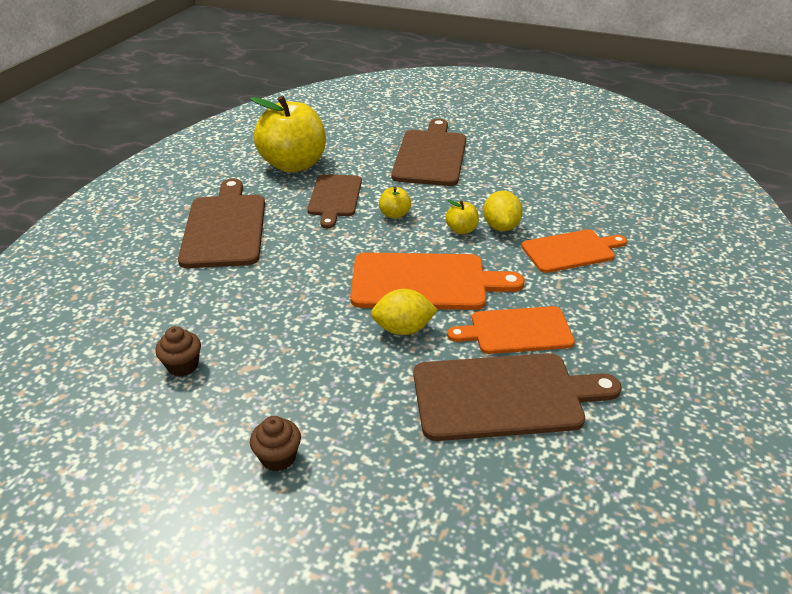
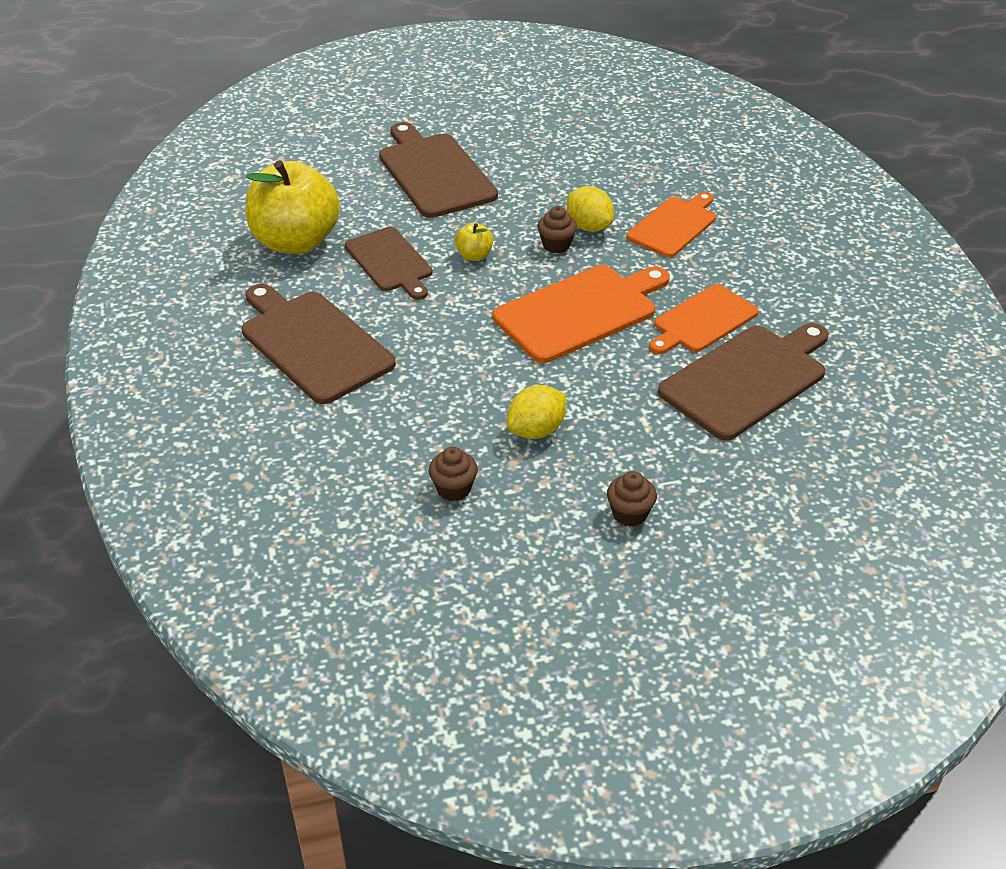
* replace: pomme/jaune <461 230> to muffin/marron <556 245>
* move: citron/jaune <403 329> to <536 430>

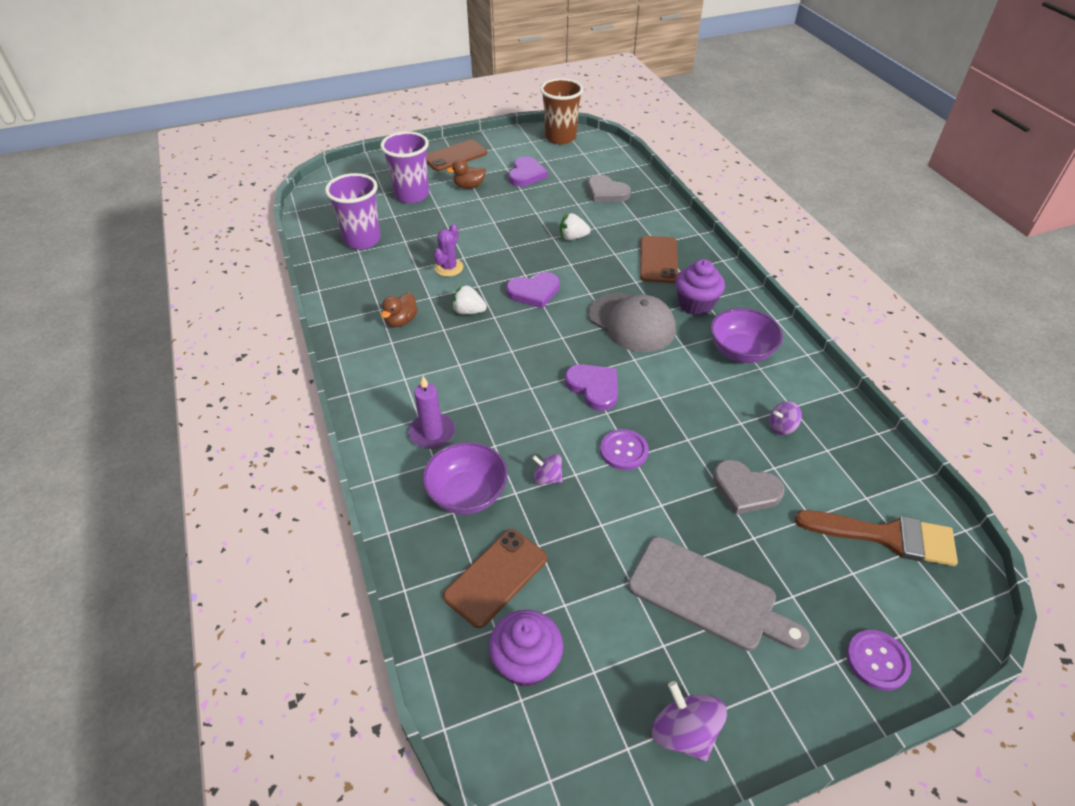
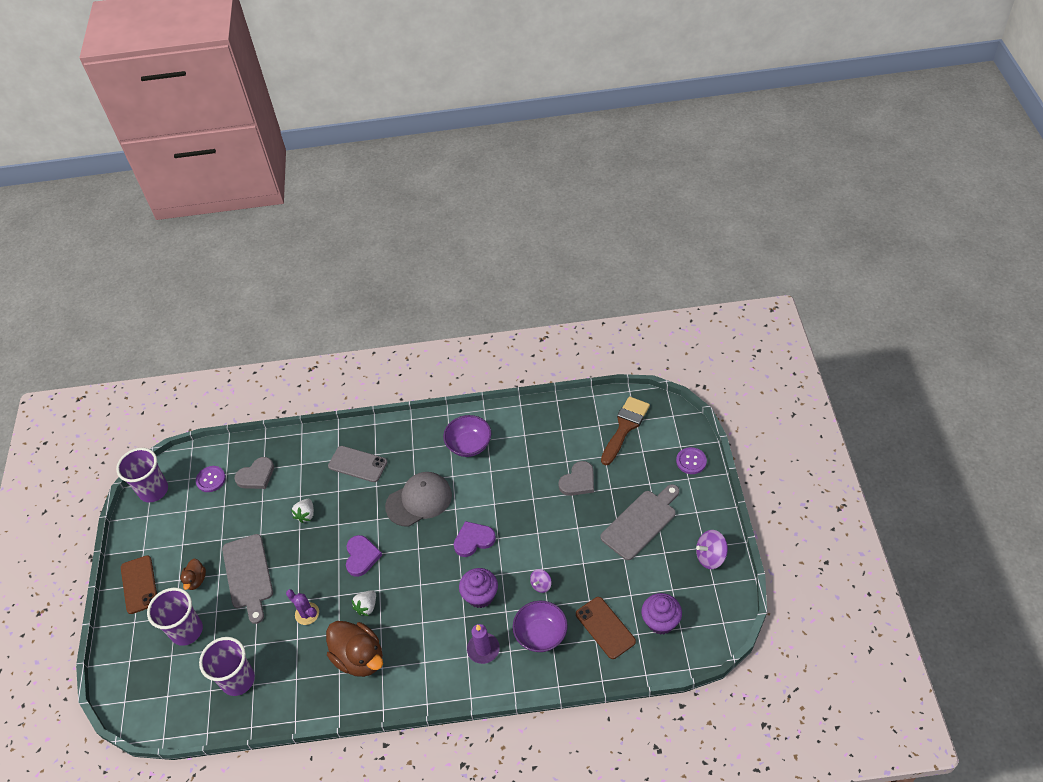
* recolor: gobelet/marron <560 137> to gobelet/violet <153 490>
* delete: cœur/violet <526 174>
* recolor: téléphone/marron <658 260> to téléphone/gris <357 464>
* move: muffin/violet <695 304> to <480 596>
* resize: canard/marron <401 321> = <359 658> x1.97
* delete: toupie/violet <782 427>
* move: bouton/violet <624 451> to <211 479>
* insert: planche à découper/gris <248 575>

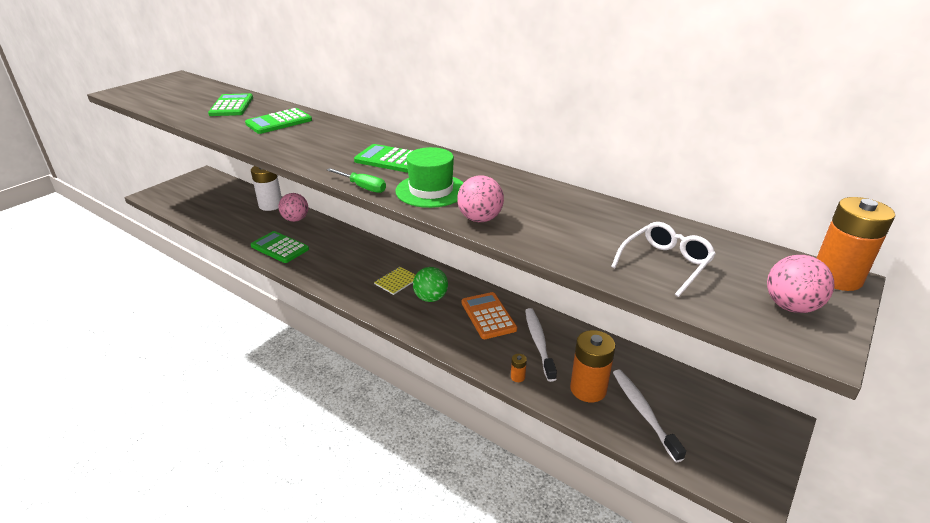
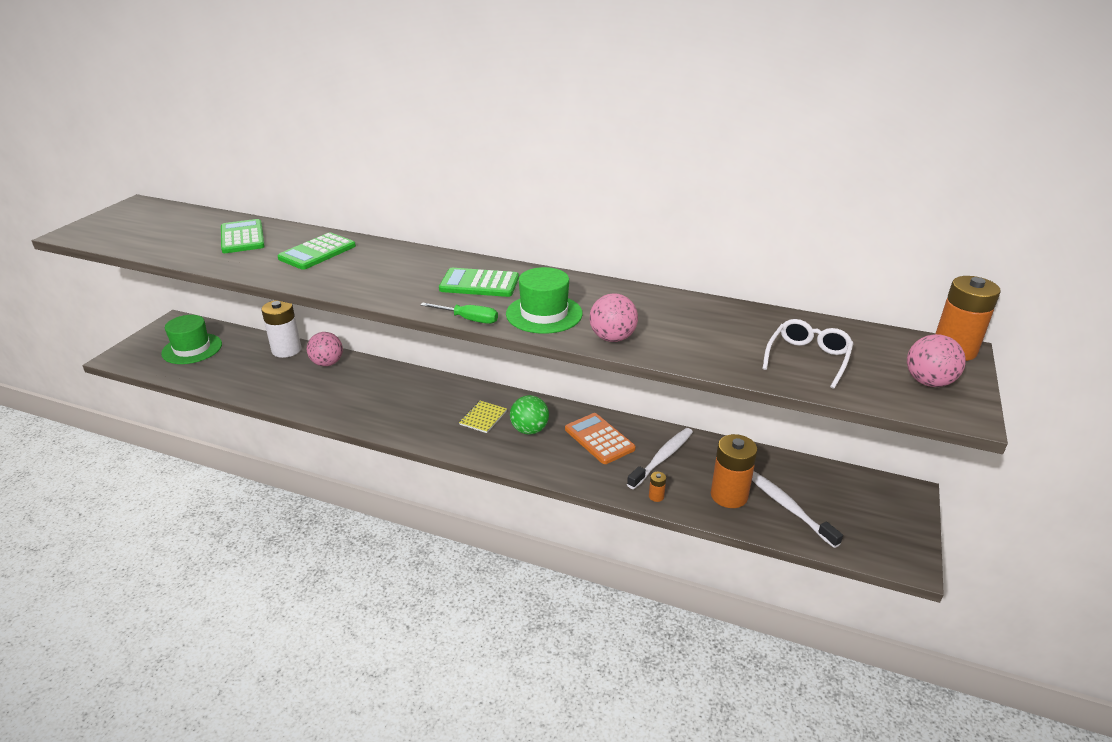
* delete: calculatrice/vert <280 248>
* rotate: brosse à dents/blanc <538 342> = <662 458> 60 degrees clockwise
* insert: chapeau/vert <192 349>

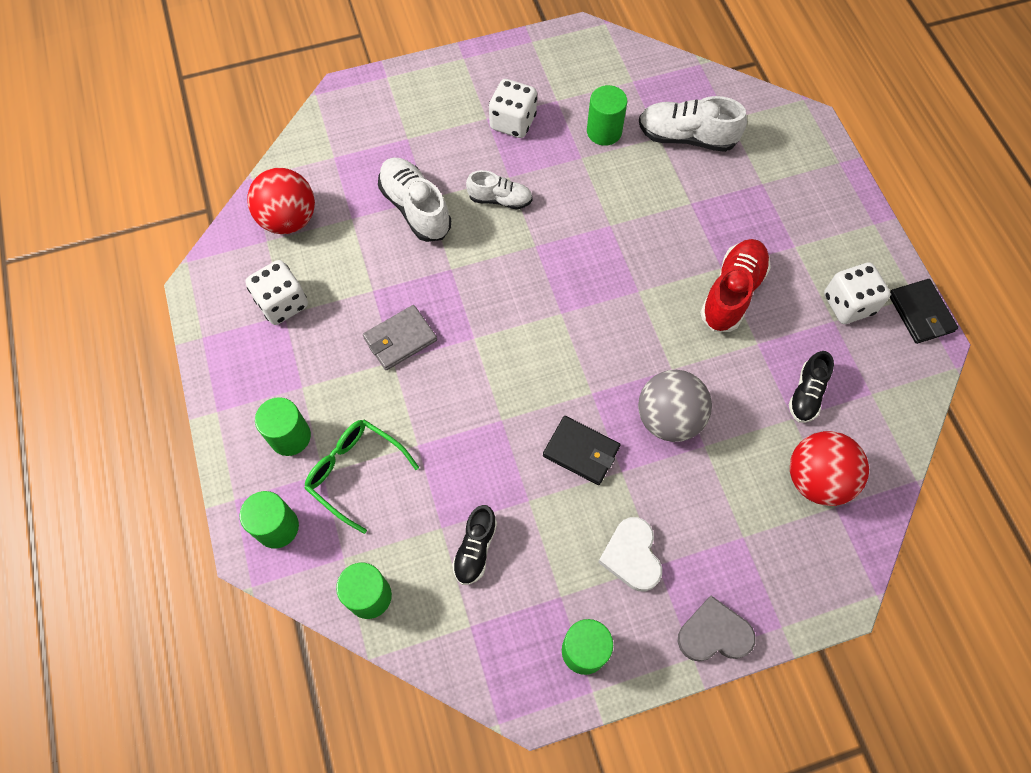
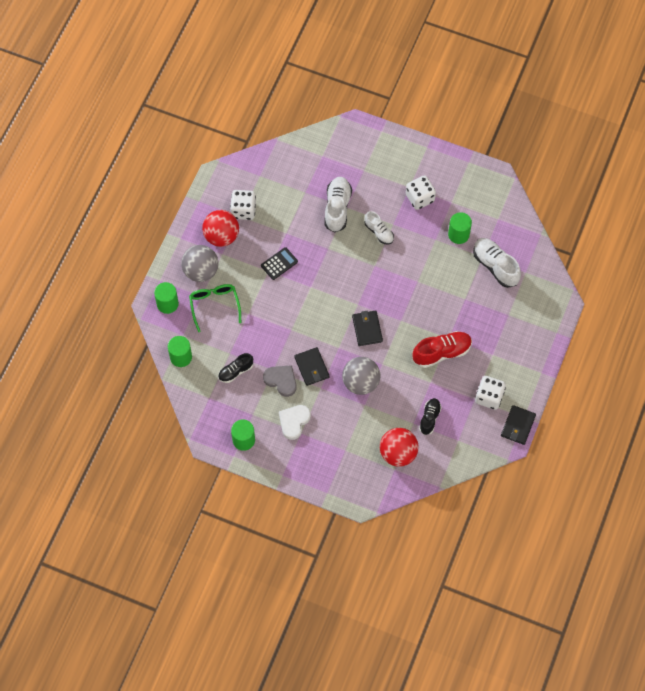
* move: balle/rouge <289 219> to <221 236>
* replace: portefeuille/gris <400 339> to calculatrice/noir <279 263>
* rotate: chaussure/noir <806 394> = <429 418> 135 degrees clockwise
* replace: cylindre/vert <290 436> to balle/gris <201 271>
* move: cœur/gris <714 633> to <281 380>
* insert: portefeuille/noir <367 329>

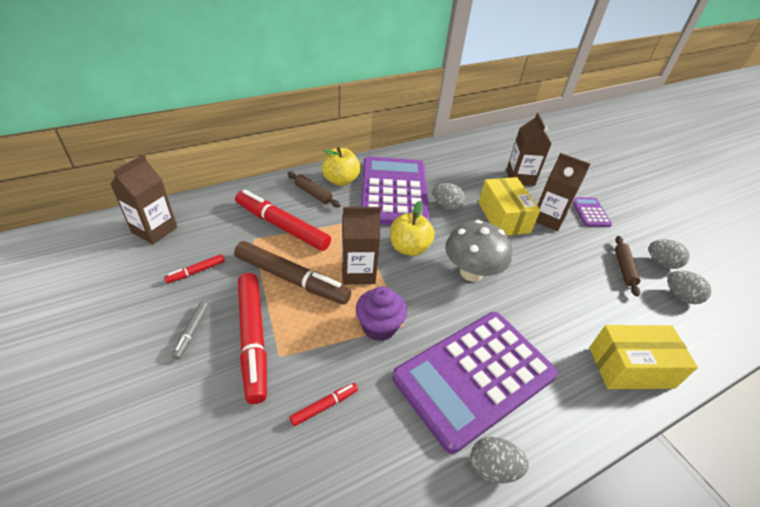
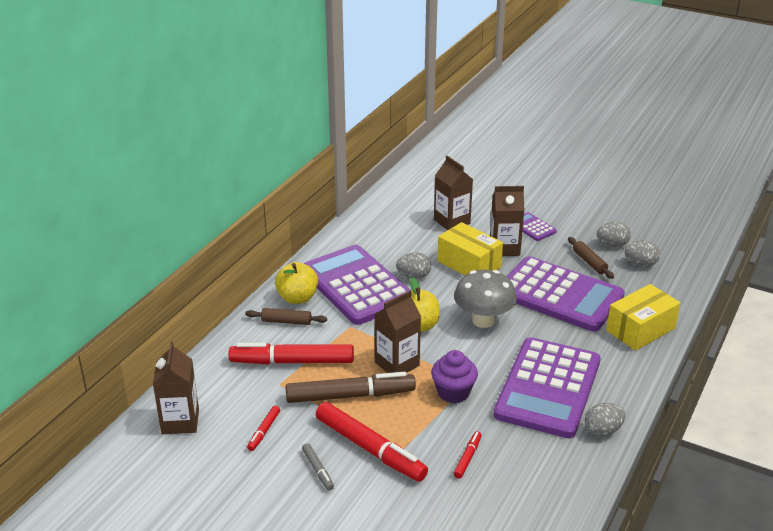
* insert: calculatrice/violet <559 295>

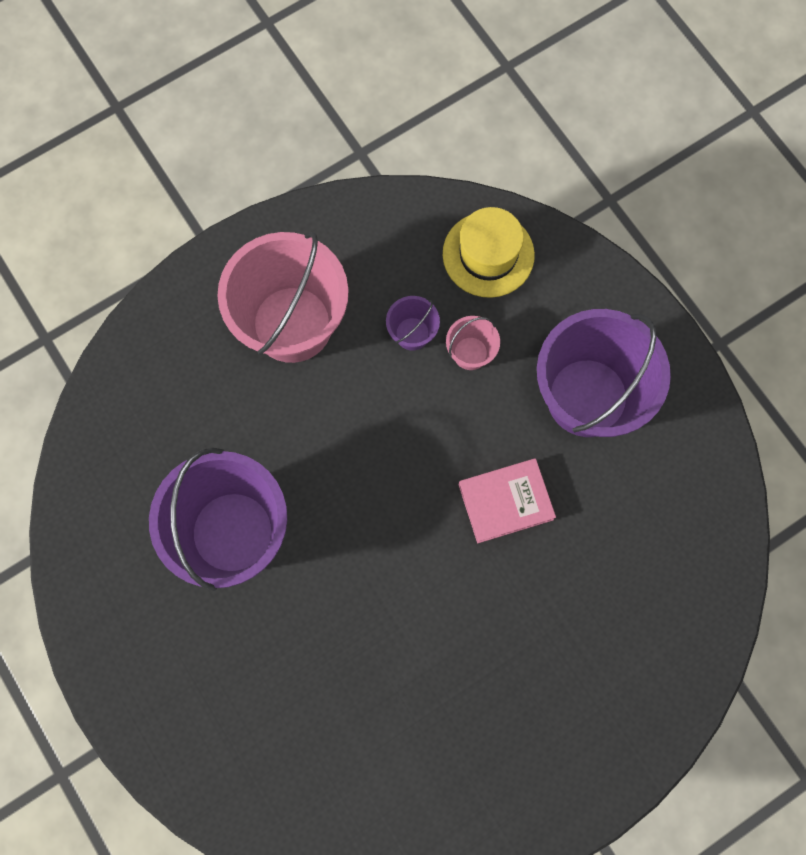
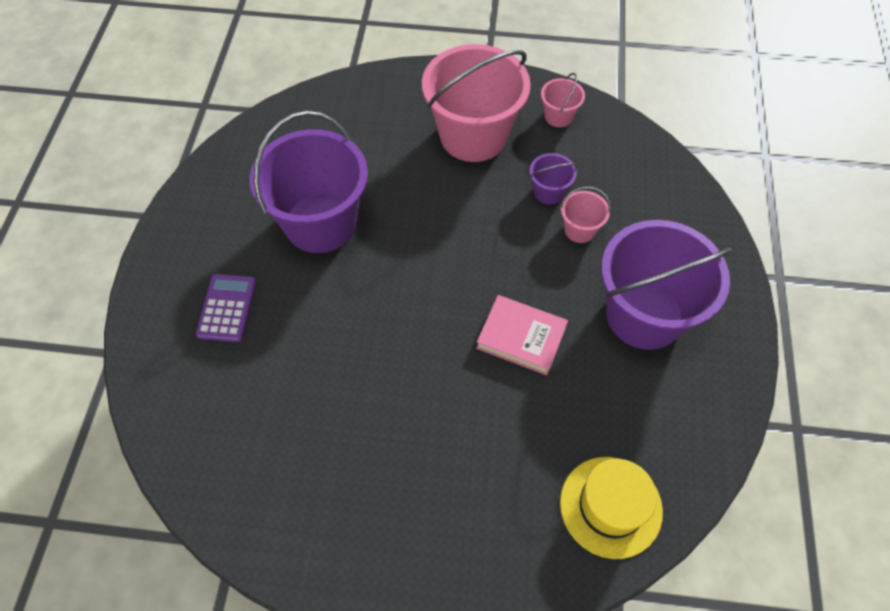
* move: chapeau/jaune <488 254> to <610 506>
* insert: seau/rose <558 116>
* insert: calculatrice/violet <227 308>

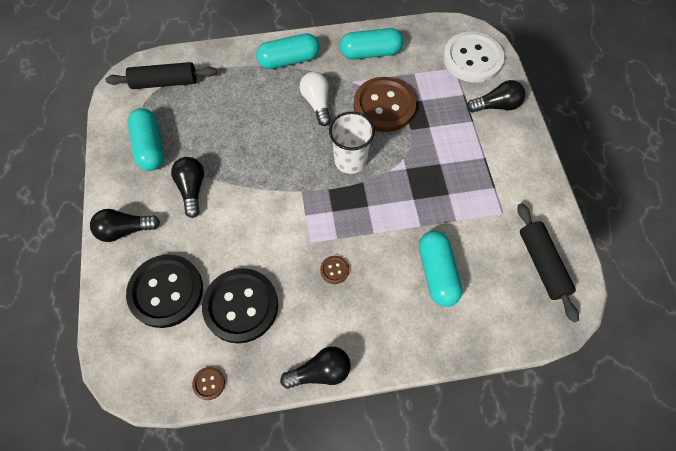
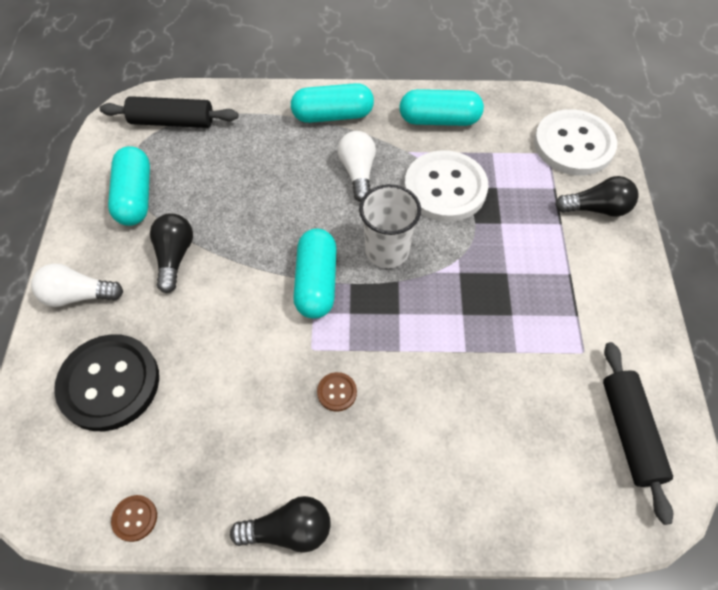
* recolor: bouton/marron <384 106> to bouton/blanc <445 188>
* recolor: ampoule/noir <125 230> to ampoule/blanc <78 295>
* move: gélule/turquoise <437 273> to <316 282>
* delete: bouton/noir <241 306>

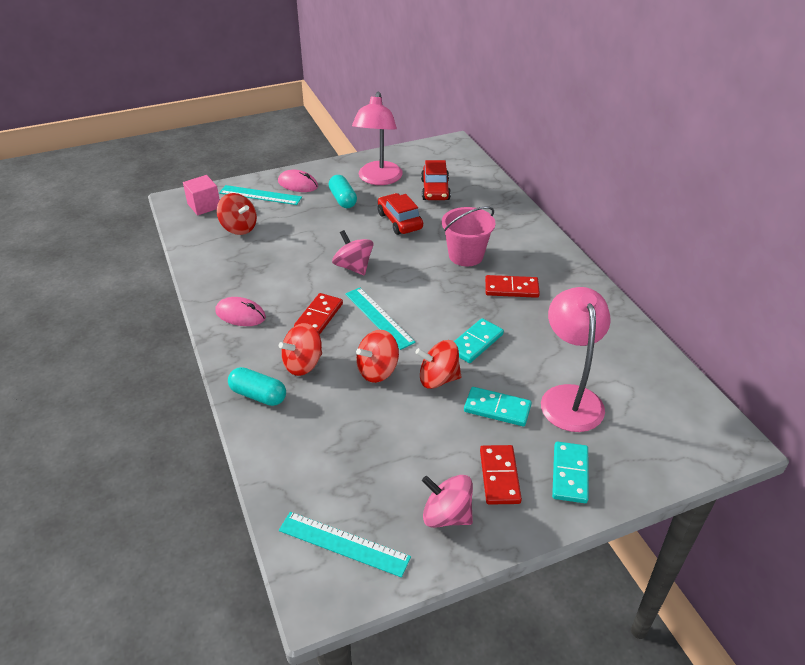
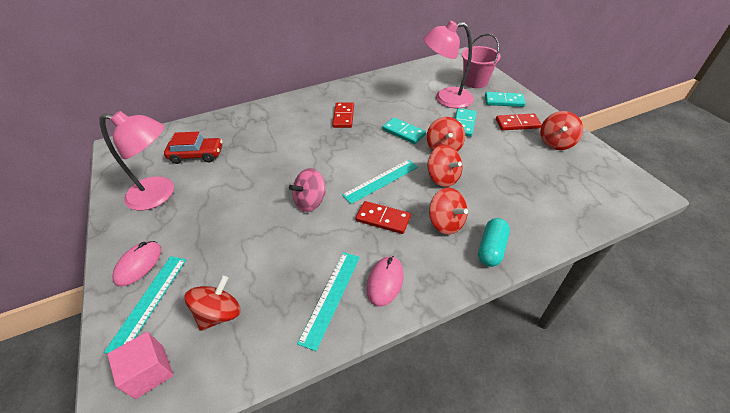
* delete: gélule/turquoise <343 199>
* delete: voiture/rouge <399 221>
* move: seau/rose <466 255> to <475 82>
* recolor: toupie/rose <446 515> to toupie/rouge <556 142>
* move: règle/turquoise <343 544> to <331 297>

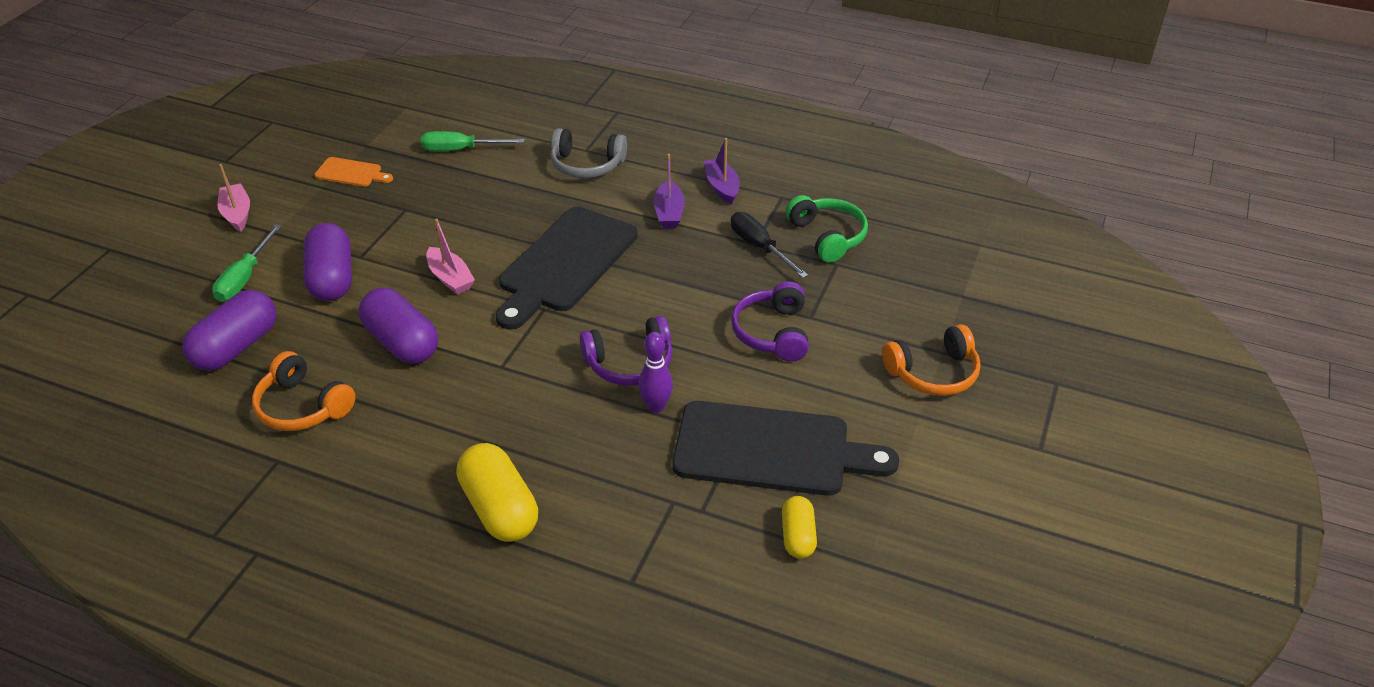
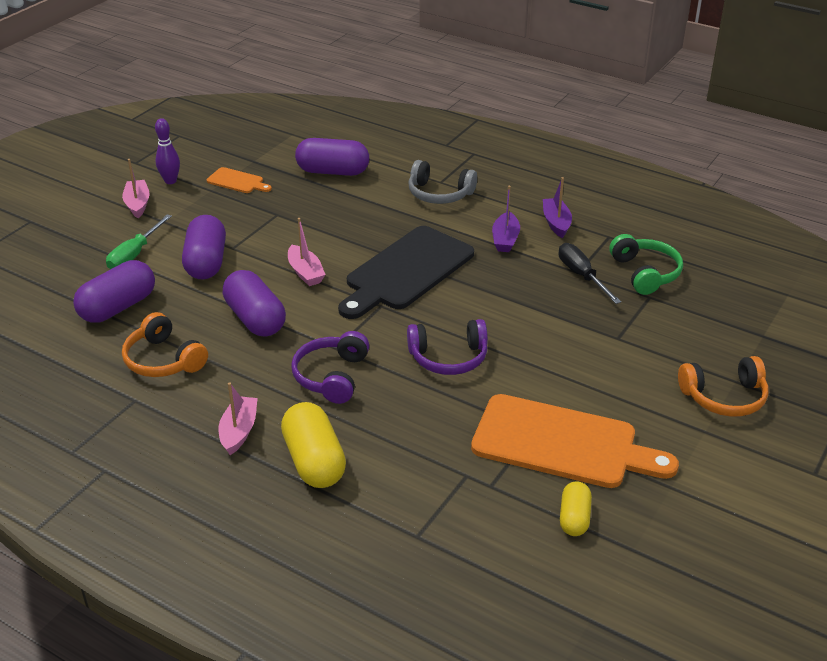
* replace: tournevis/vert <461 150> to gélule/violet <333 171>
* move: casque audio/violet <772 332> to <332 376>
* move: quille/violet <656 406> to <170 181>
* recolor: planche à découper/noir <770 450> to planche à découper/orange <562 443>
* insert: bateau/rose <239 431>

